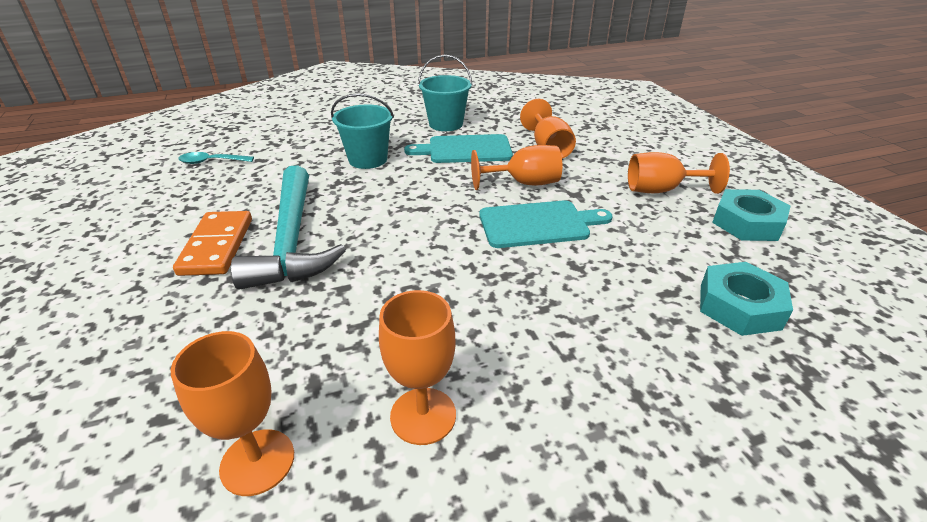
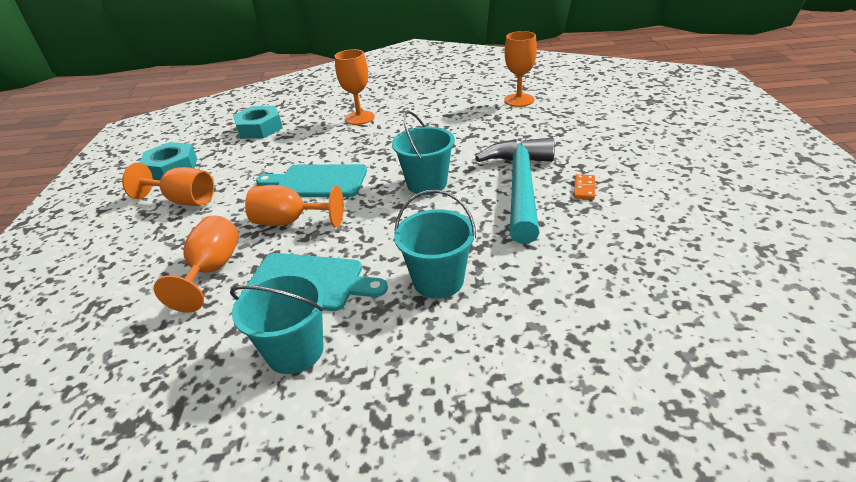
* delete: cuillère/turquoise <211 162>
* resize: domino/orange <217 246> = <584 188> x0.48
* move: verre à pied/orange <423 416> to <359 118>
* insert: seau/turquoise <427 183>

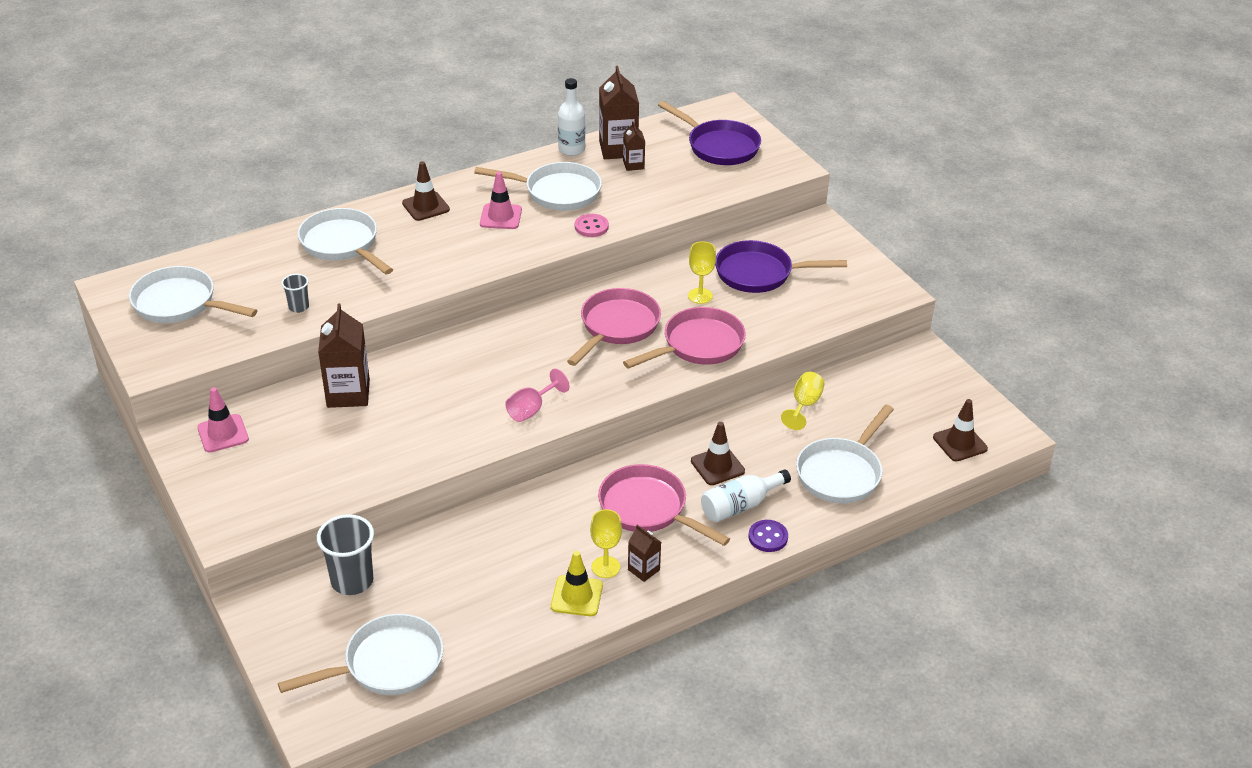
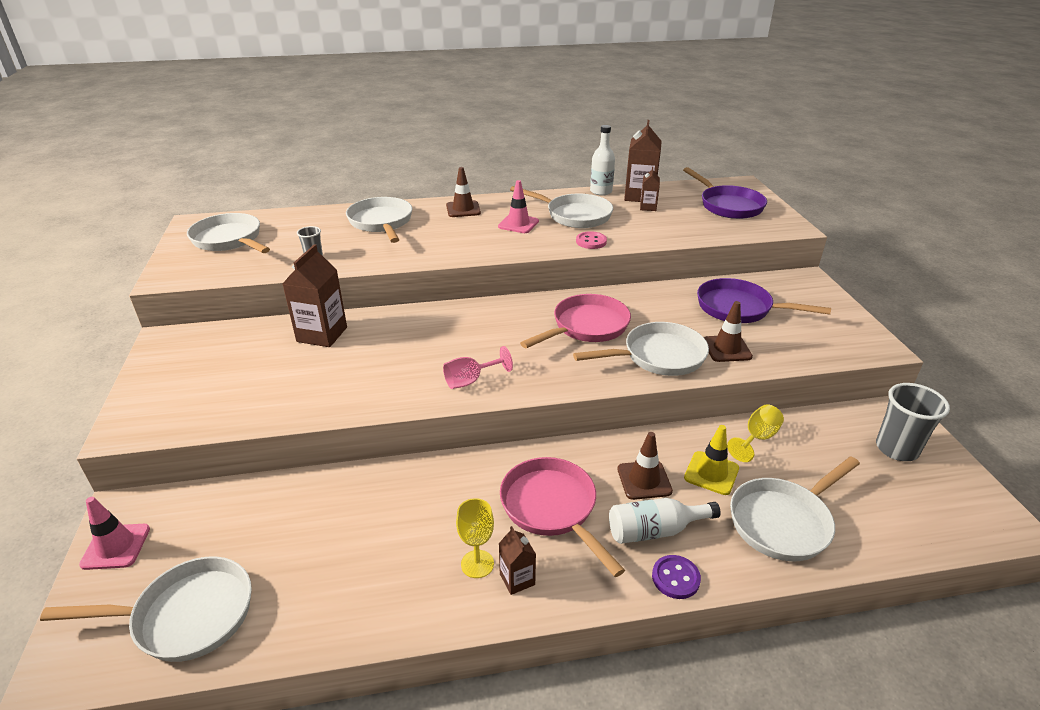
* delete: verre à pied/jaune <700 296>
* recolor: poêle/rose <698 345> to poêle/blanc <658 356>
* move: cône de chantier/rose <223 433> to <116 546>
* move: cône de chantier/marron <960 443> to <726 349>
* move: gobelet/gris <352 581> to <896 449>
* move: cône de chantier/jaune <577 596> to <711 473>

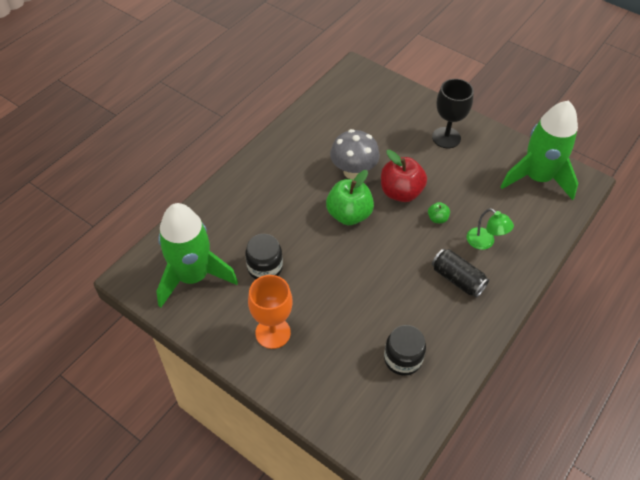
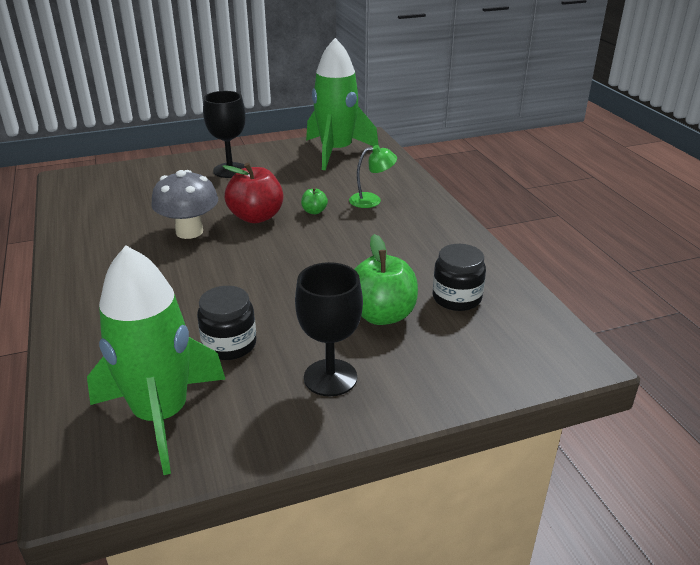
* move: pomme/vert <349 214> to <382 315>
* delete: canette/noir <457 279>
* recolor: verre à pied/orange <273 333> to verre à pied/noir <330 377>

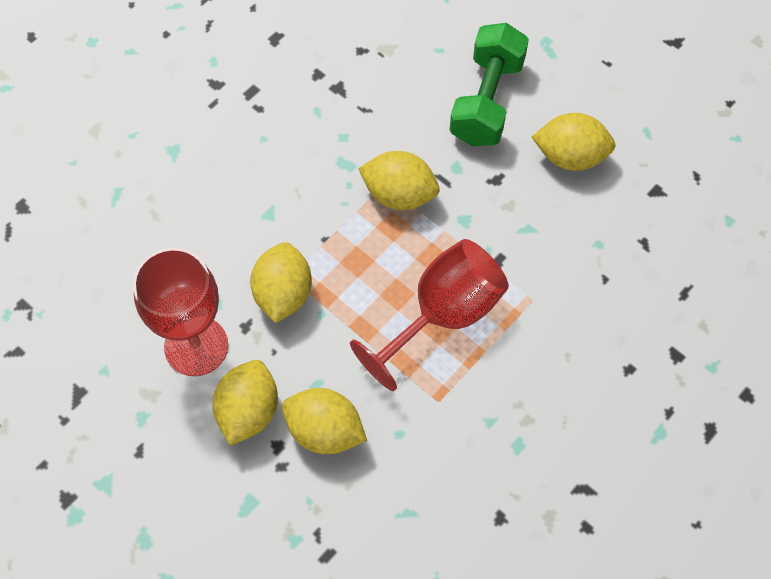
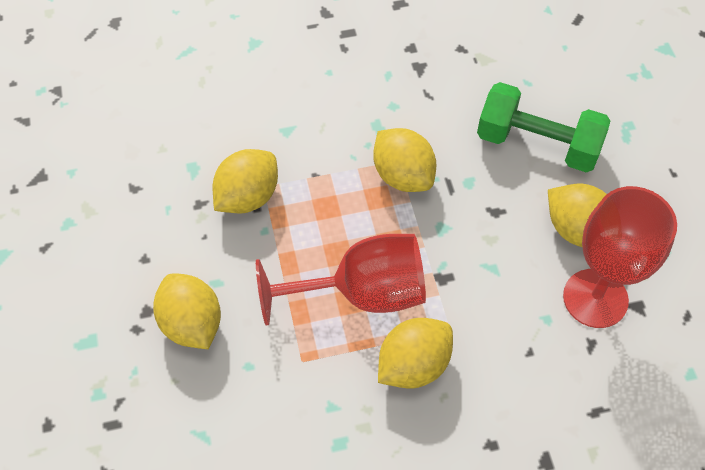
* rotate: haltère/vert <486 101> = <537 144> 60 degrees clockwise
* move: verre à pied/rouge <196 346> to <595 298>
* move: citron/jaune <248 411> to <413 365>

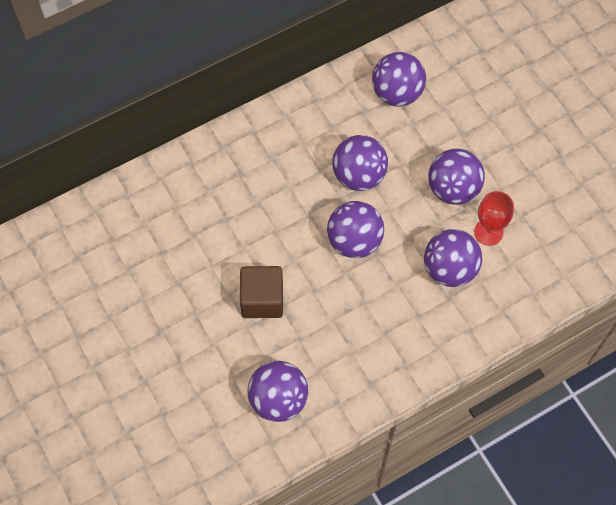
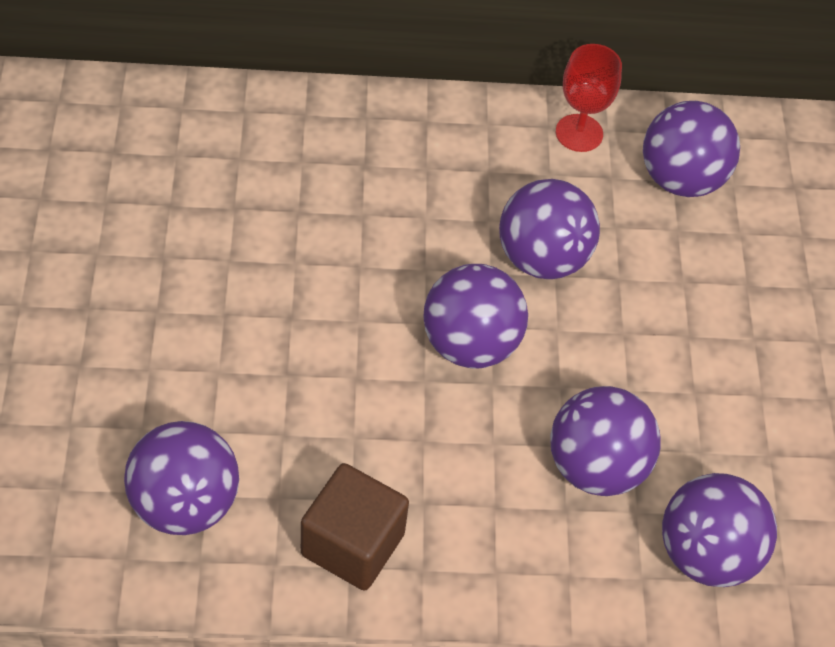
* move: balle/violet <453 189> to <706 553>
* move: verre à pied/rouge <488 232> to <579 133>
* move: cube/marron <262 299> to <352 544>

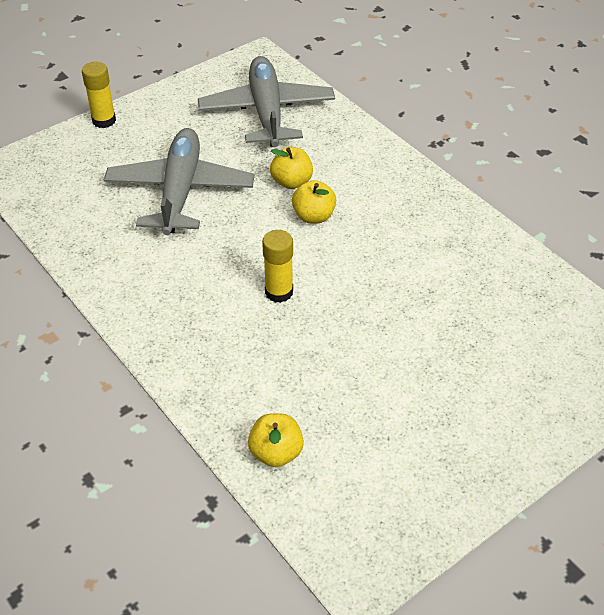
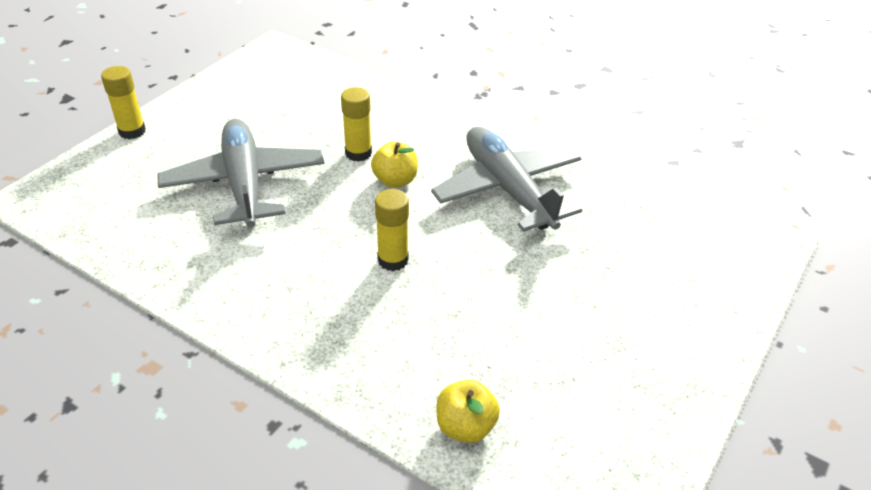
* move: avion/gris <267 112> to <508 189>
* replace: pomme/jaune <291 182> to bâton de colle/jaune <358 153>

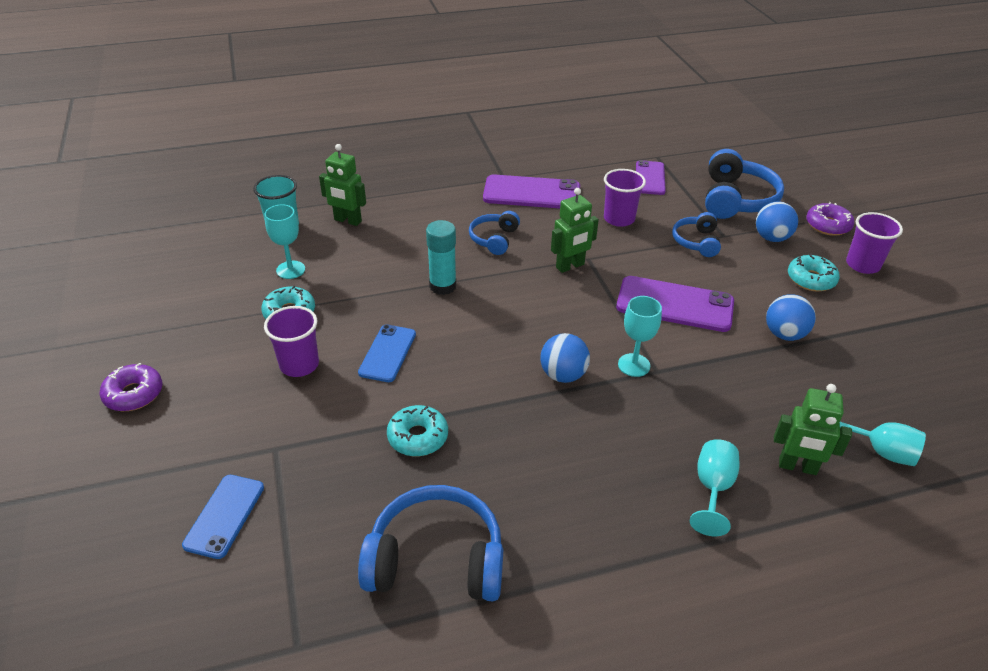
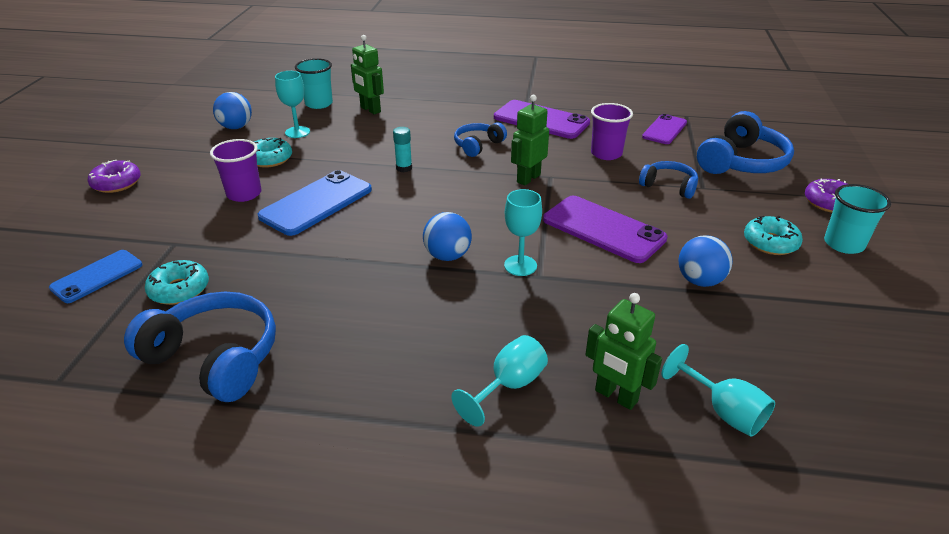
* rotate: robot/vert <570 266> = <528 178> 135 degrees clockwise
* move: balle/bleu <771 238> to <236 127>
* rotate: casque audio/bleu <696 242> = <669 186> 90 degrees clockwise
* recolor: gobelet/violet <862 265> to gobelet/turquoise <843 244>
* resize: bâton de colle/turquoise <442 286> = <404 168> x0.64
* resize: téléphone/bleu <388 353> = <316 203> x1.60
* move: beignet/turquoise <418 437> to <179 290>

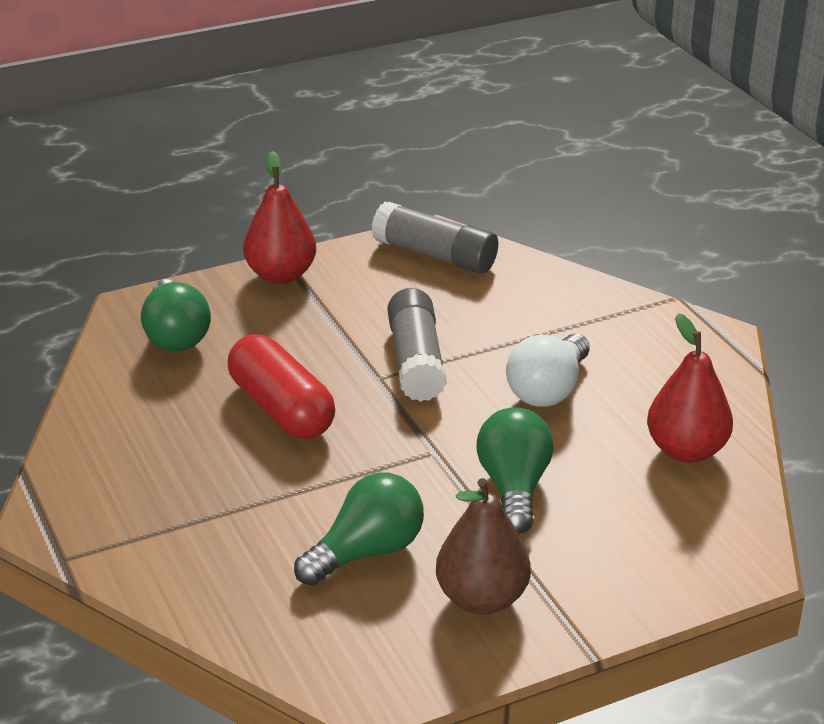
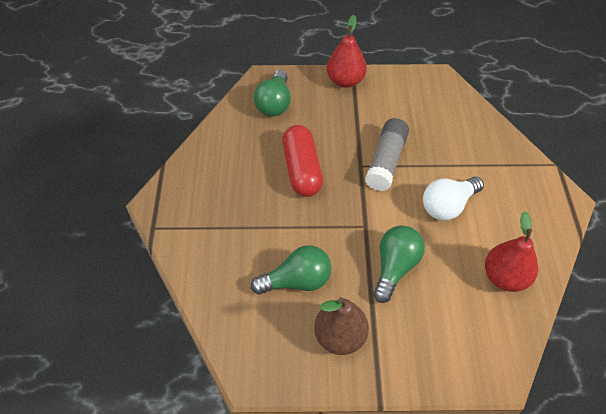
* delete: bâton de colle/gris <435 255>

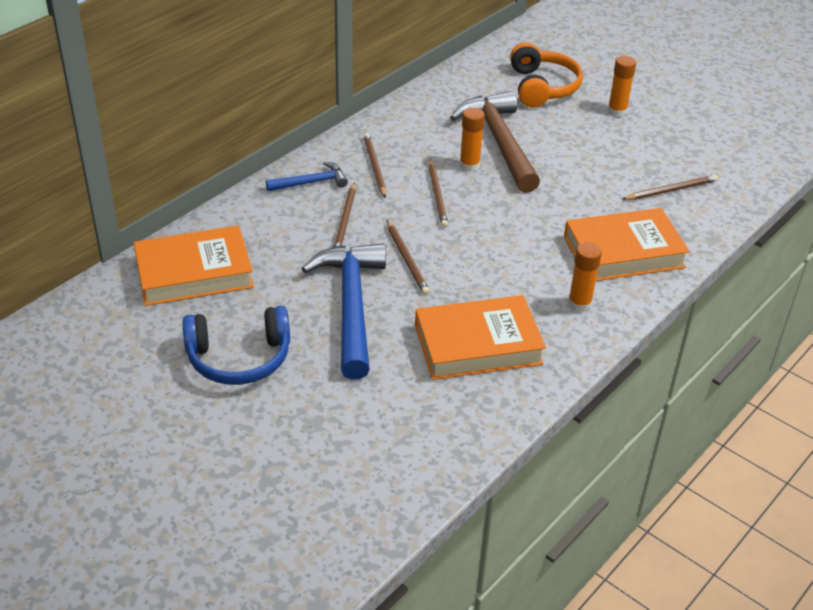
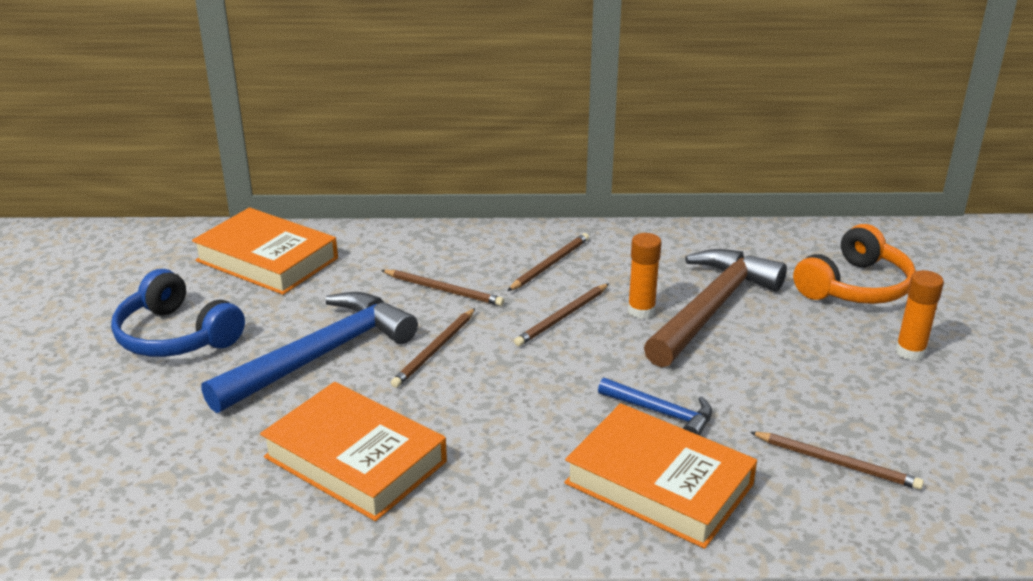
* move: marteau/bleu <311 182> to <661 413>
* rotate: crayon/marron <345 221> = <444 290> 120 degrees counterclockwise
* delete: bâton de colle/orange <579 304>

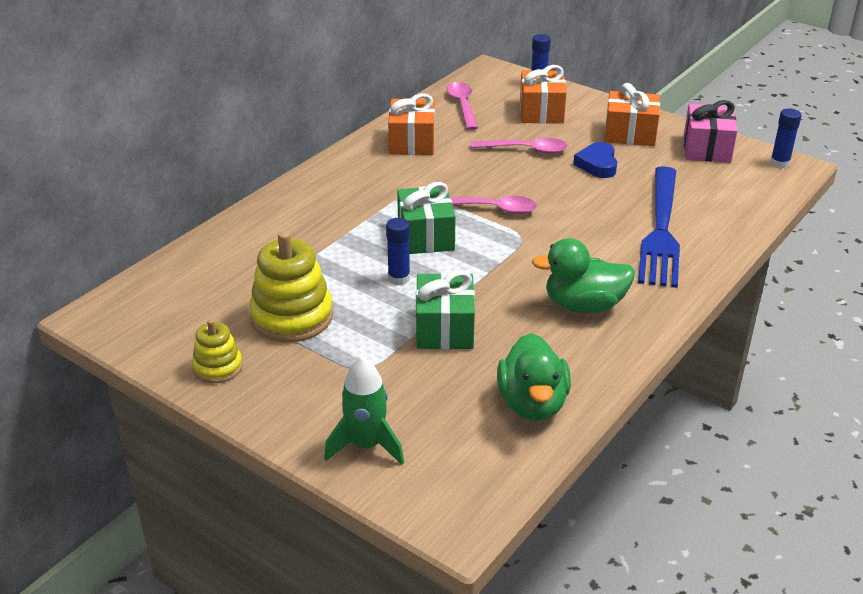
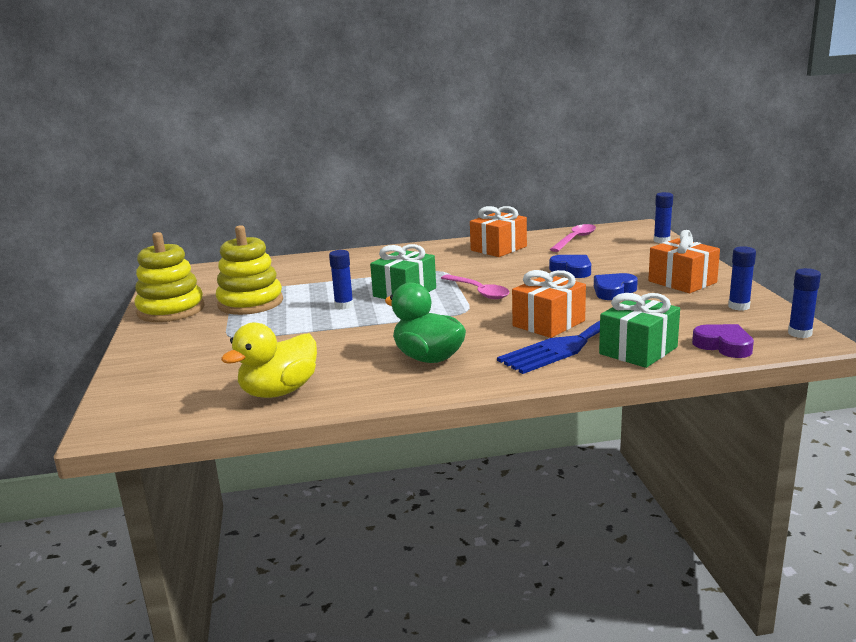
* move: cadeau/orange <541 112> to <548 323>
* replace: cadeau/rose <706 149> to bâton de colle/bleu <738 306>
* replace: cuillère/rose <525 150> to cœur/bleu <572 270>
* move: cadeau/vert <444 328> to <638 350>
* resize: jouet à empiler/jaune <218 367> = <171 310> x1.78
* recolor: canard/vert <532 404> to canard/jaune <279 391>
* delete: fusée/vert <366 445>
* insert: cœur/violet <723 346>

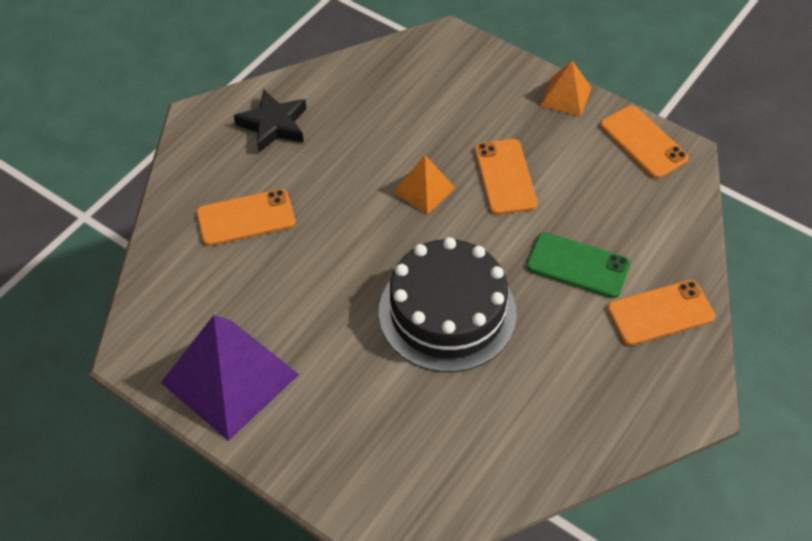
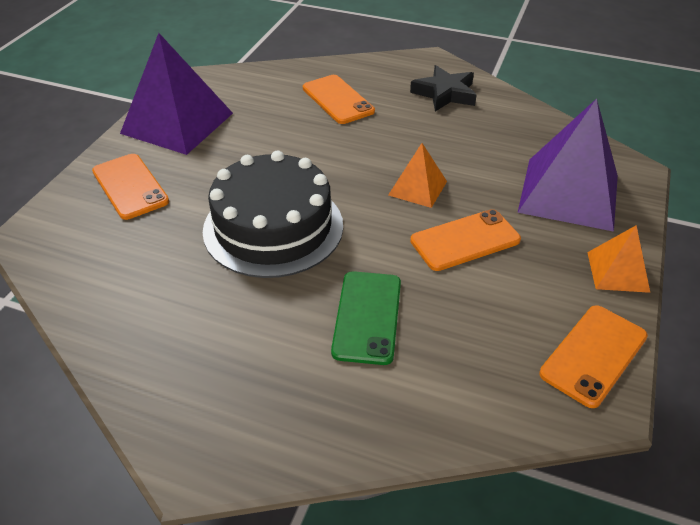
* move: téléphone/orange <660 313> to <130 186>
* insert: pyramide/violet <568 193>

